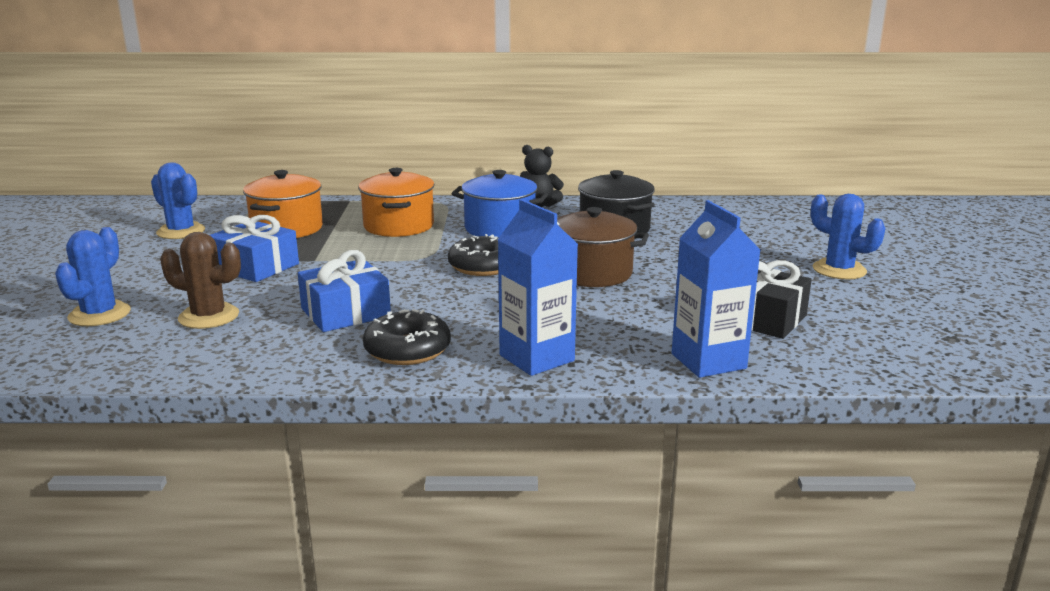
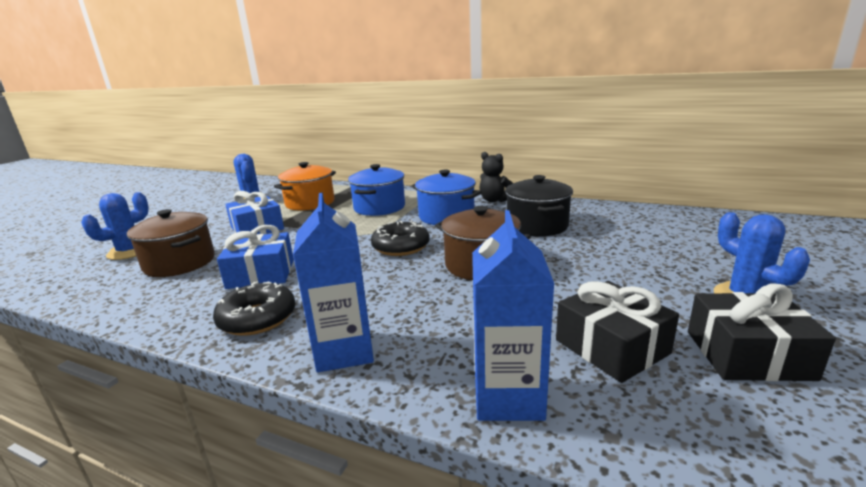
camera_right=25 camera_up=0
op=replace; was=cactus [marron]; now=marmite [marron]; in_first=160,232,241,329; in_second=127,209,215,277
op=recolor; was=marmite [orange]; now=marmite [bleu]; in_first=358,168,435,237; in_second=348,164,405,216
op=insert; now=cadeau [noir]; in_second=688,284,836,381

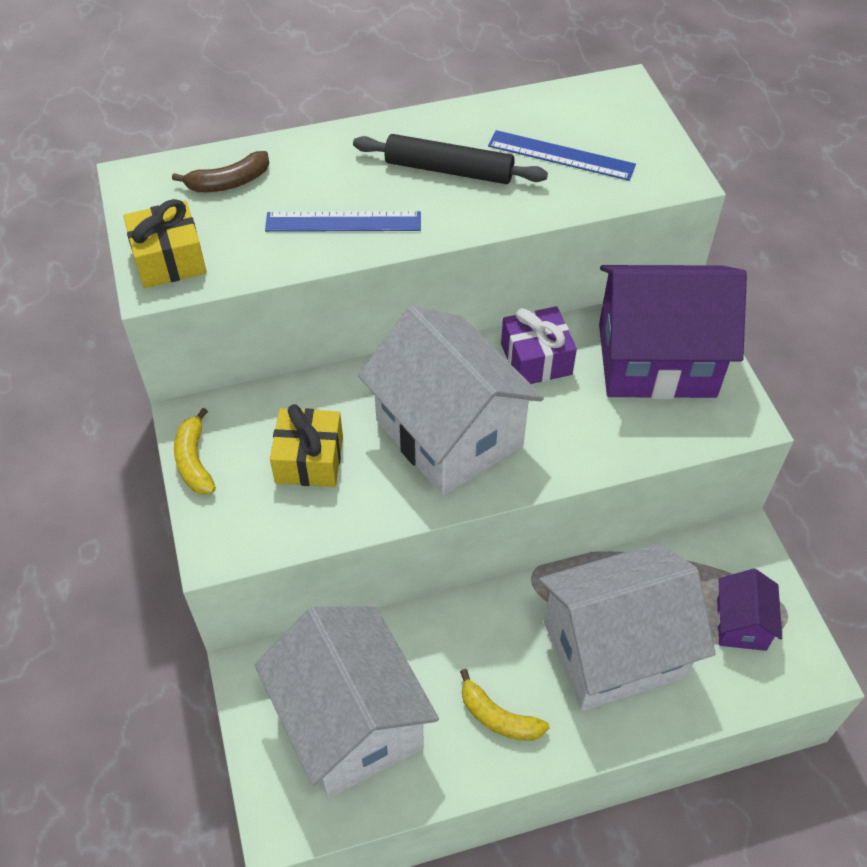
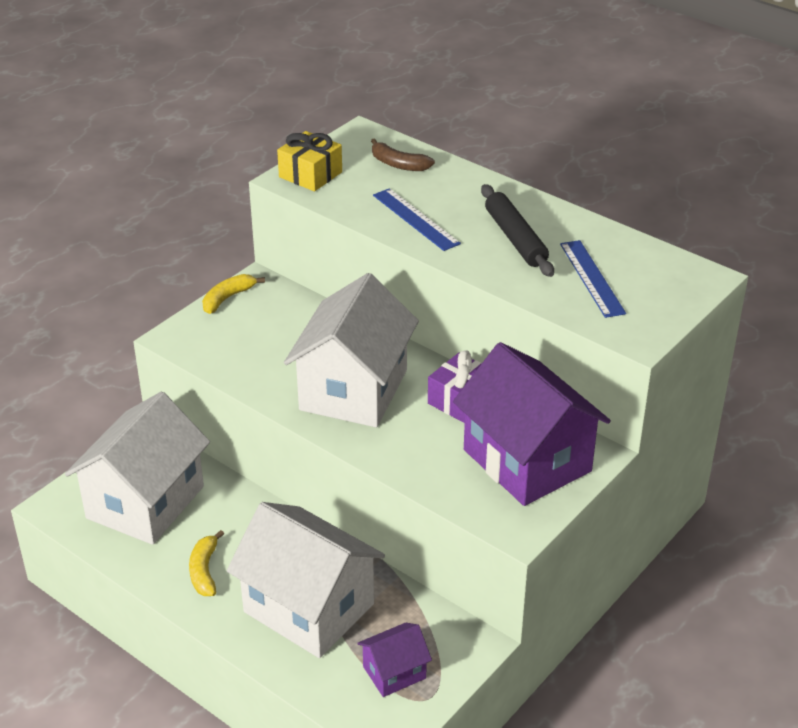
camera_right=55 camera_up=-15
op=delete; was=cadeau [jaune]; in_first=270,404,343,487

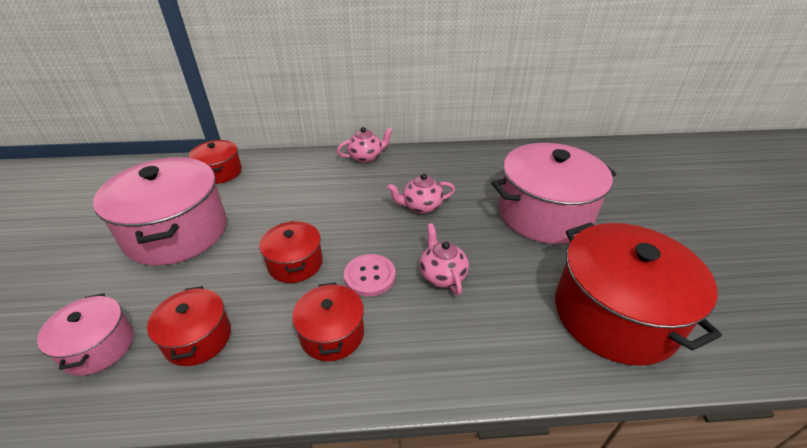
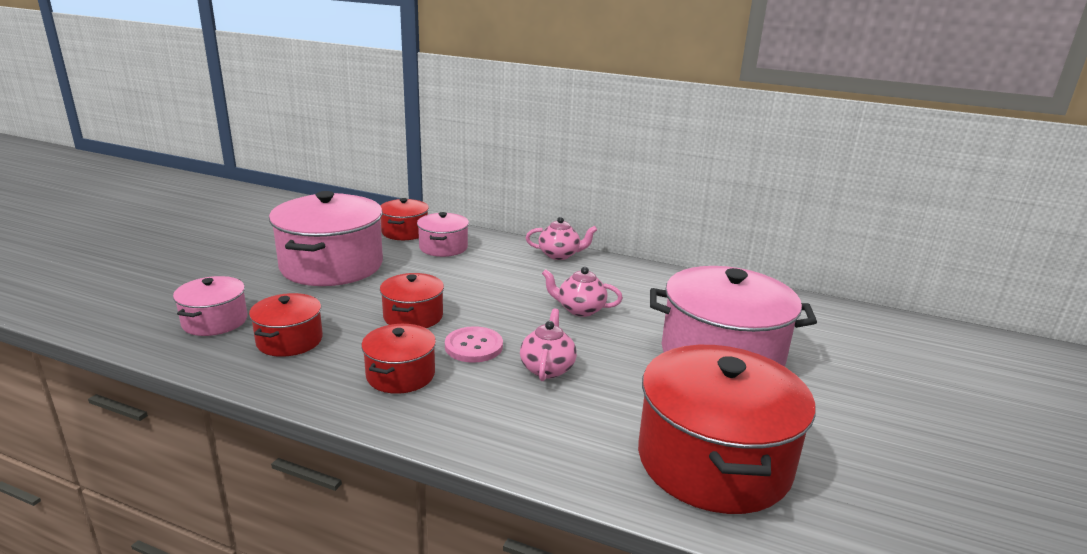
camera_right=25 camera_up=-15
op=insert; now=marmite [rose]; in_second=417,212,469,257

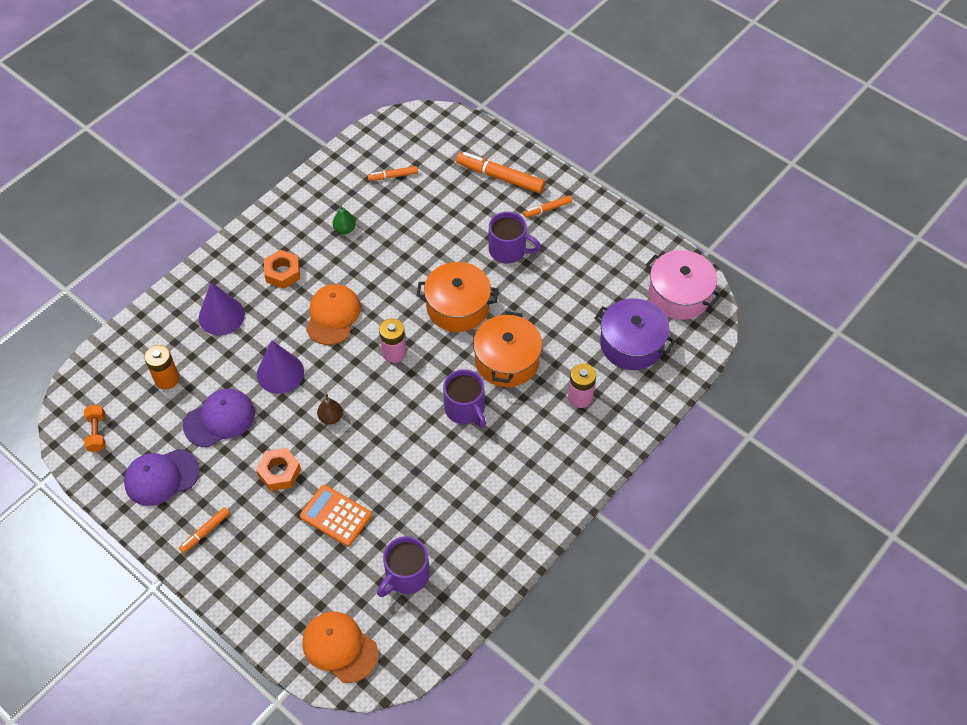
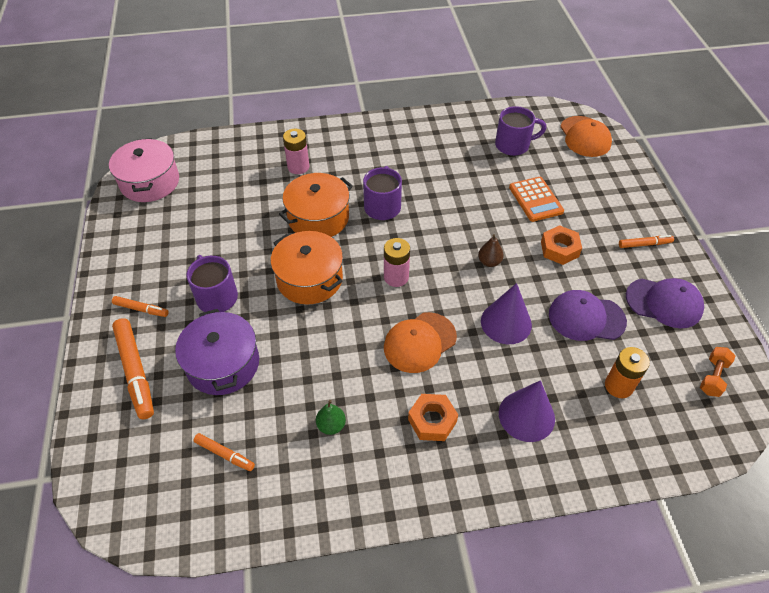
camera_right=-140 camera_up=-5
op=move; was=marmite [violet]; in_first=594,298,675,370; in_second=175,309,259,395

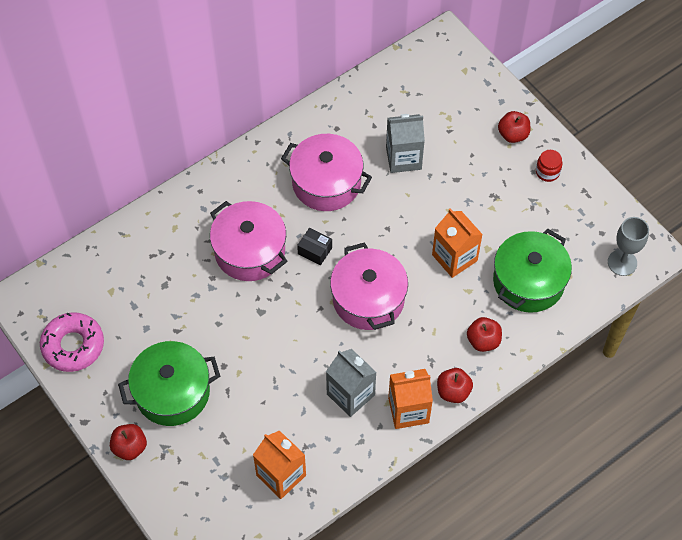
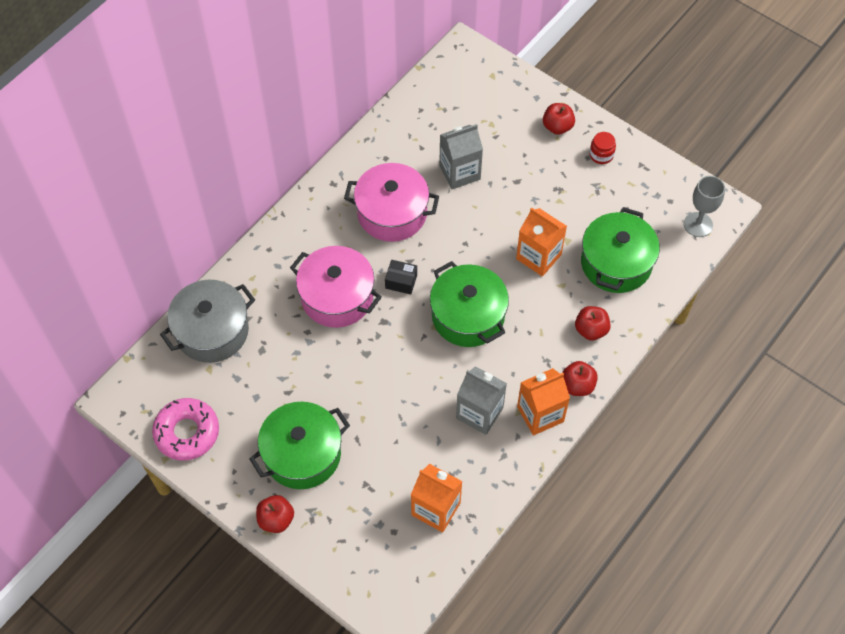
camera_right=-15 camera_up=0
op=insert; now=marmite [gris]; in_second=160,280,255,363
op=recolor; was=marmite [rose]; now=marmite [vert]; in_first=330,242,408,330; in_second=430,261,509,347

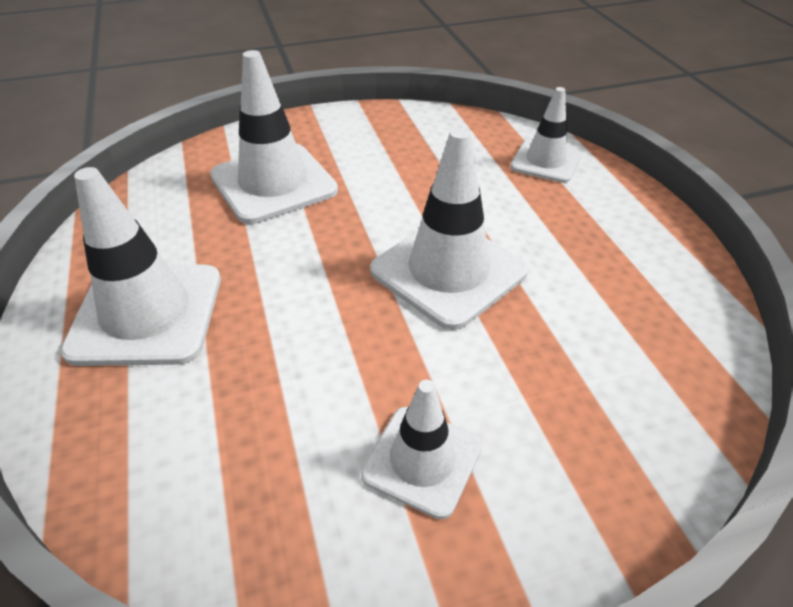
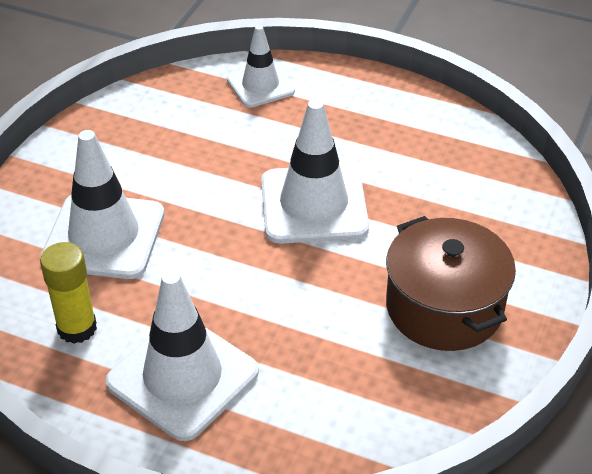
camera_right=-50 camera_up=0
op=insert; now=bâton de colle [jaune]; in_second=40,242,97,344
op=replace; was=cône de chantier [blanc]; now=marmite [marron]; in_first=361,380,482,519; in_second=386,216,516,351

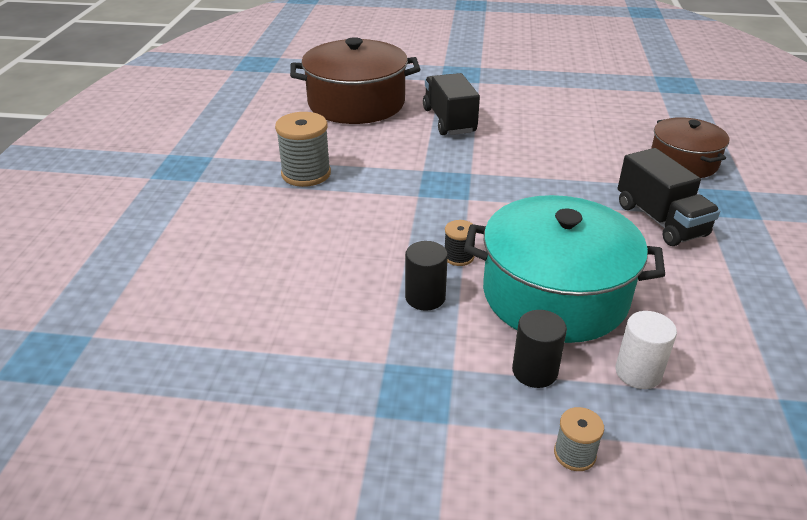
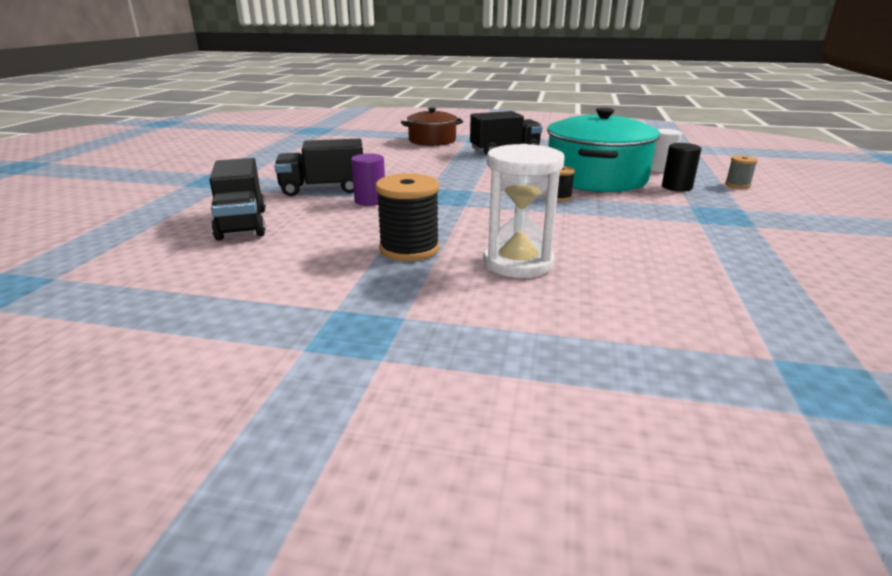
camera_right=-85 camera_up=-10
op=replace; was=marmite [marron]; now=camion [noir]; in_first=290,37,420,124; in_second=210,158,266,241
op=insert; now=cylindre [violet]; in_second=351,154,385,206
op=recolor; was=bobine [gris]; now=bobine [noir]; in_first=275,112,331,187; in_second=375,174,440,261
op=insert; now=sablier [blanc]; in_second=483,144,565,278
op=delete; was=cylindre [noir]; in_first=405,241,448,311

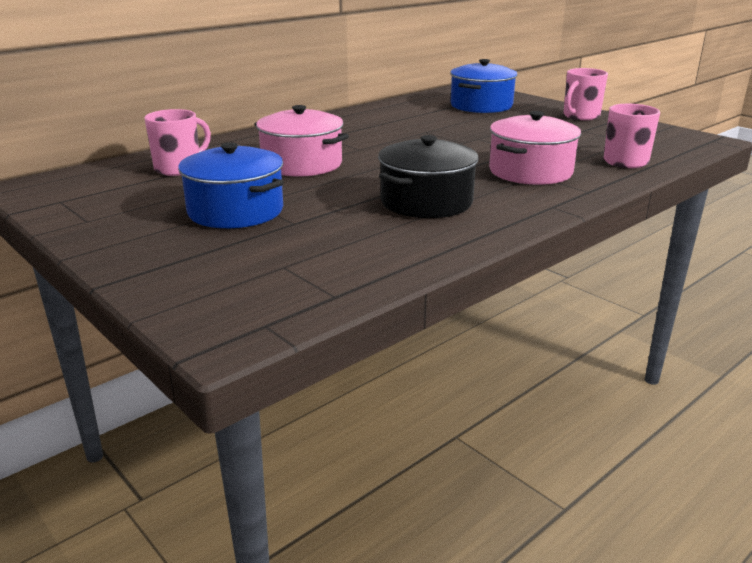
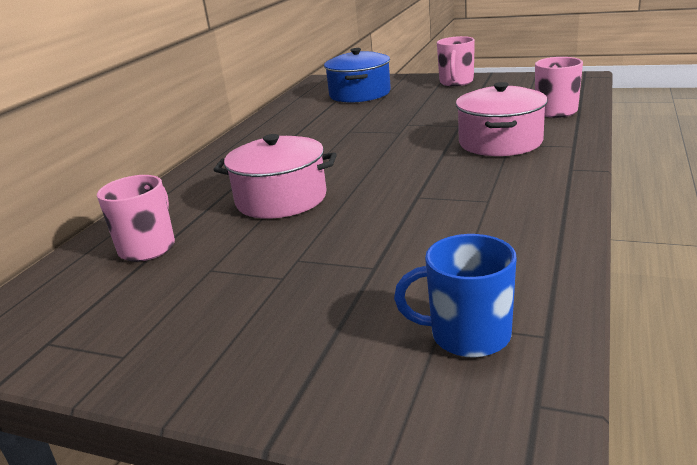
camera_right=-25 camera_up=0
op=insert; now=tasse [bleu]; in_second=394,234,516,358
op=delete; was=marmite [bleu]; in_first=178,142,284,228
op=delete; was=marmite [noir]; in_first=378,135,479,218

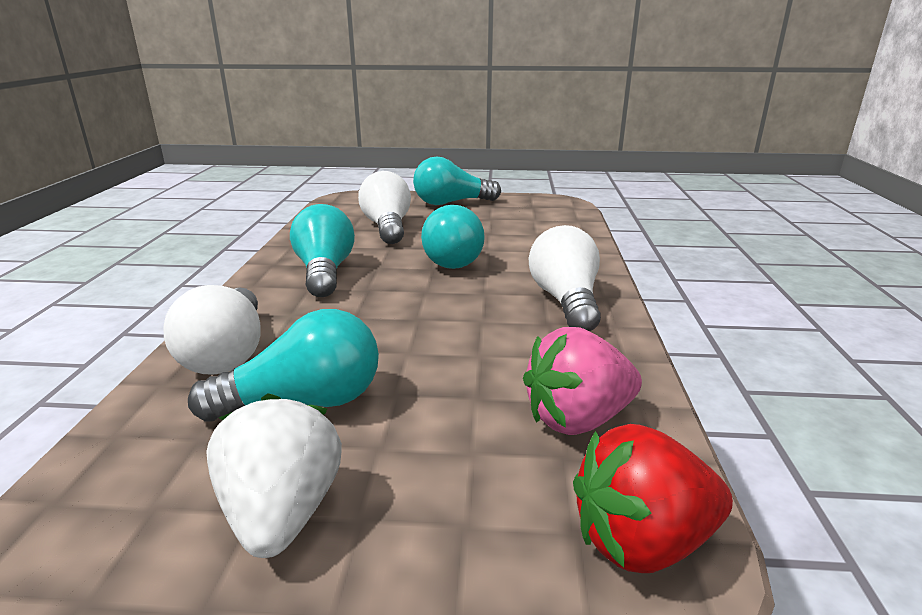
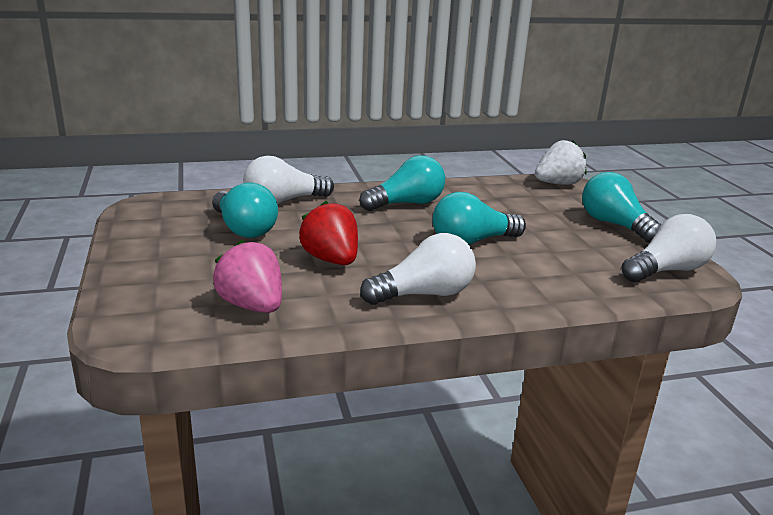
camera_right=70 camera_up=0
op=move; was=fraise [rouge]; in_first=573,424,733,573; in_second=299,201,358,265
op=move; was=fraise [blanc]; in_first=206,393,342,558; in_second=535,140,587,185
op=move; was=ampoule [blanc]; in_first=358,171,411,244; in_second=621,214,716,283

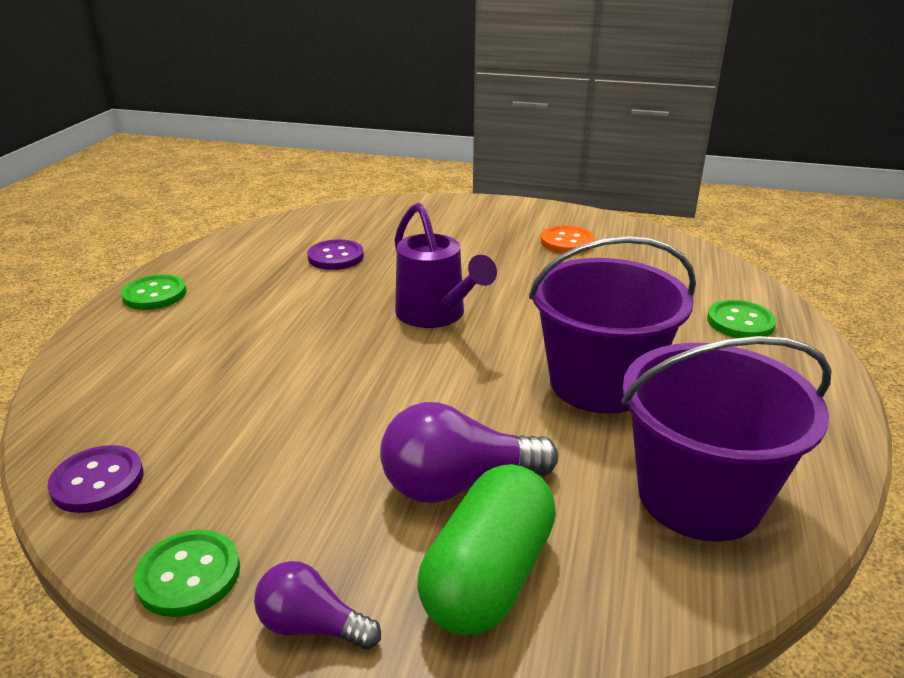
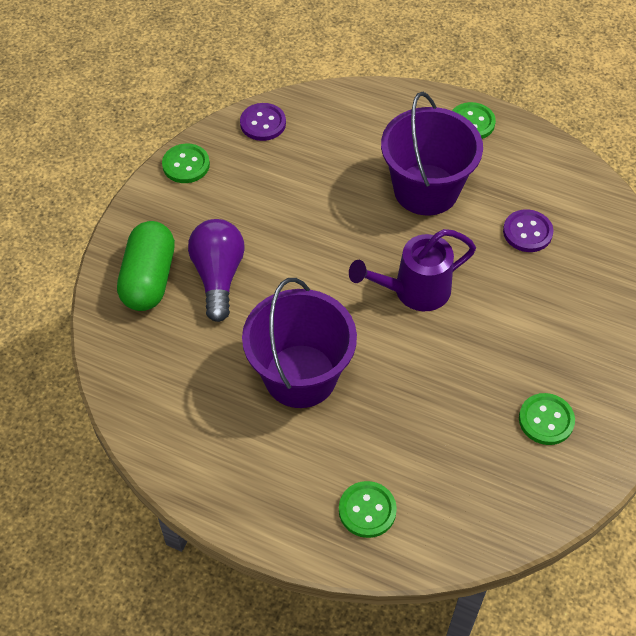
camera_right=100 camera_up=25
op=rotate; was=gélule [vert]; in_first=418,464,556,635; in_second=117,221,175,311; clockwise=60
op=move; was=seau [violet]; in_first=621,336,832,542; in_second=381,92,483,216
op=recolor; was=bouton [orange]; now=bouton [vert]; in_first=541,225,595,253; in_second=519,393,575,445
op=delete; was=ampoule [violet]; in_first=254,561,381,650

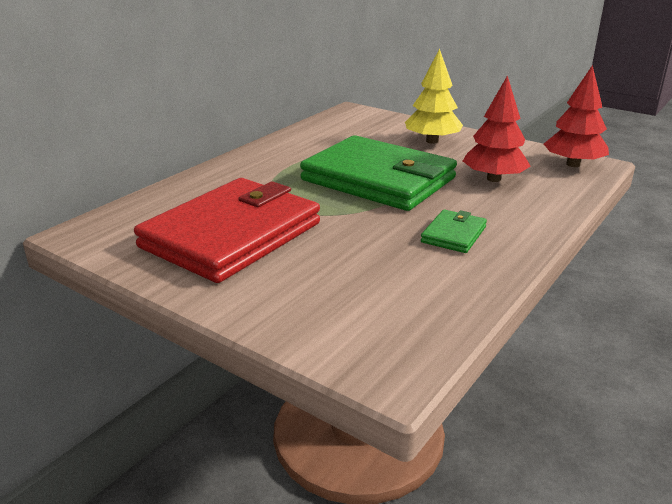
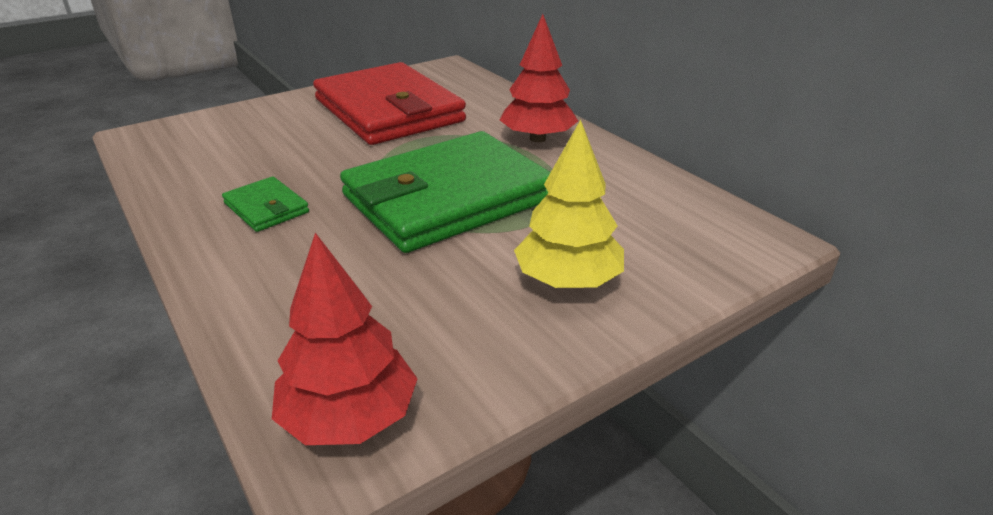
camera_right=110 camera_up=5
op=move; was=arbre [rouge]; in_first=463,75,531,182; in_second=500,14,578,142

